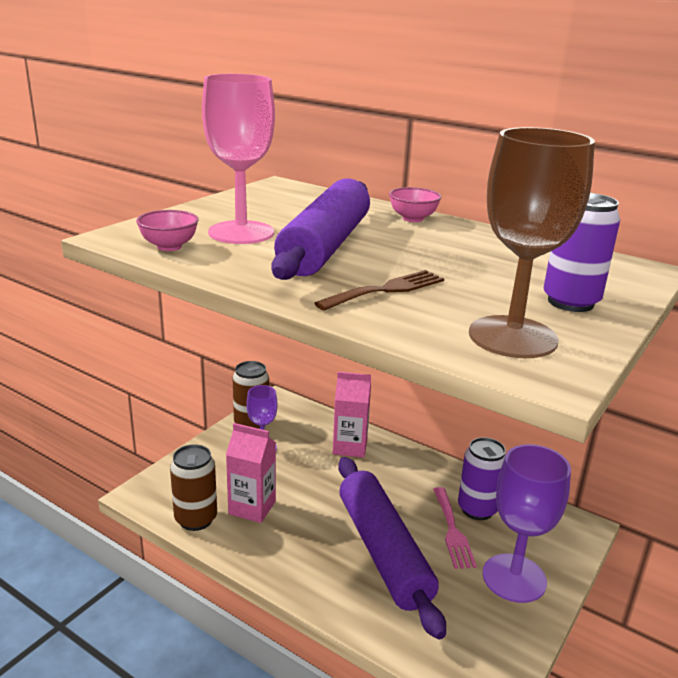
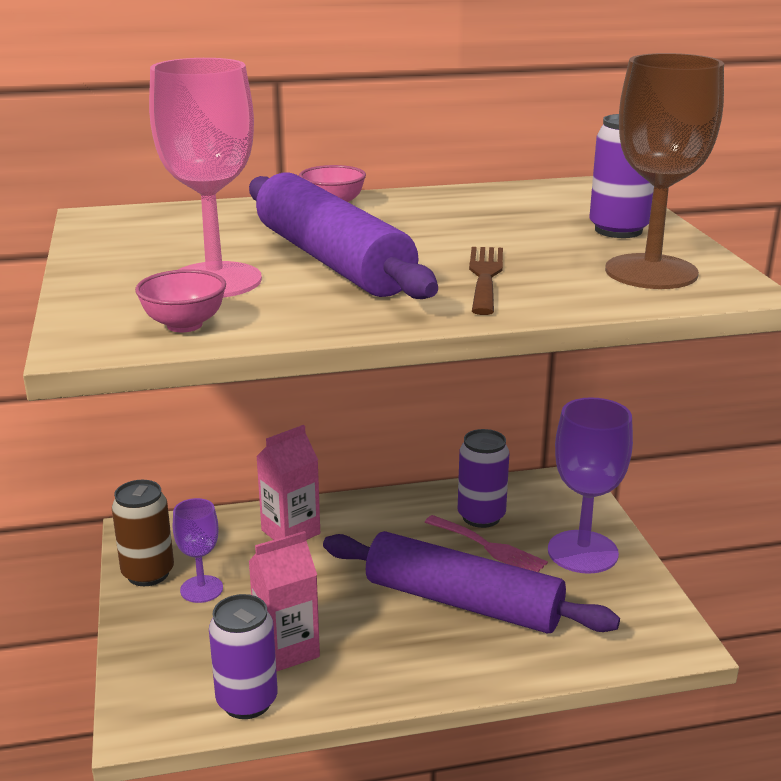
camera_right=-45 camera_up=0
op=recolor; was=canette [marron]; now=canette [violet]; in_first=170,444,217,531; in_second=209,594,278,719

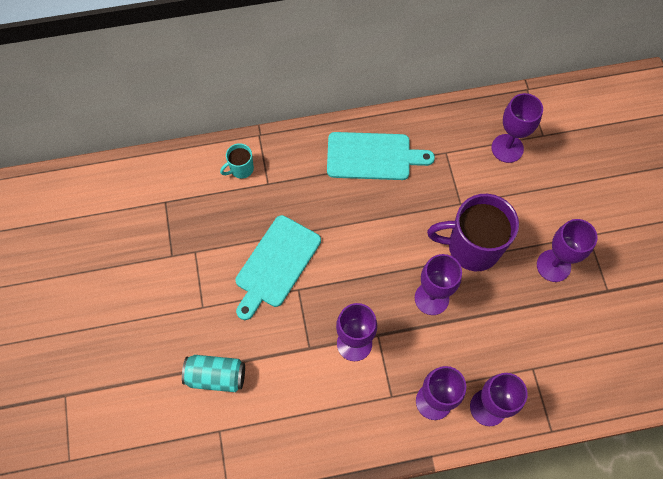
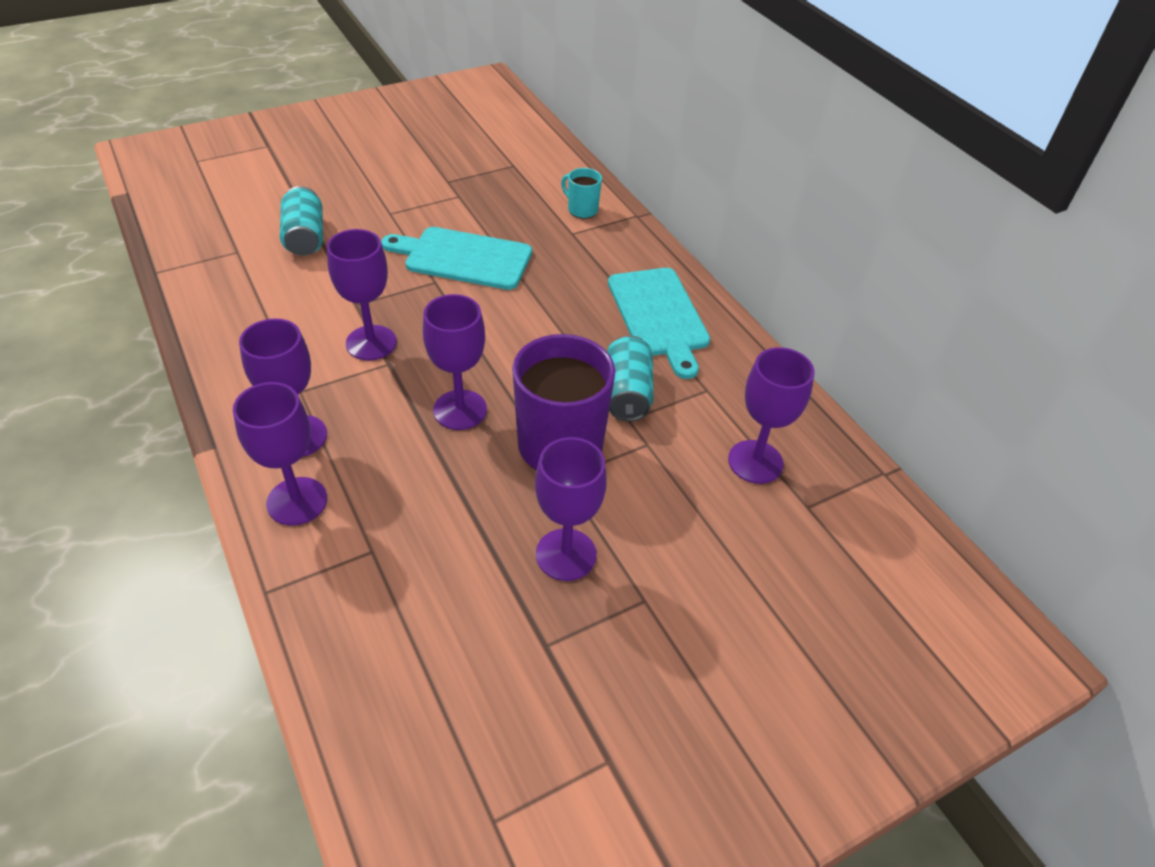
camera_right=70 camera_up=-20
op=insert; now=canette [turquoise]; in_second=607,335,654,421

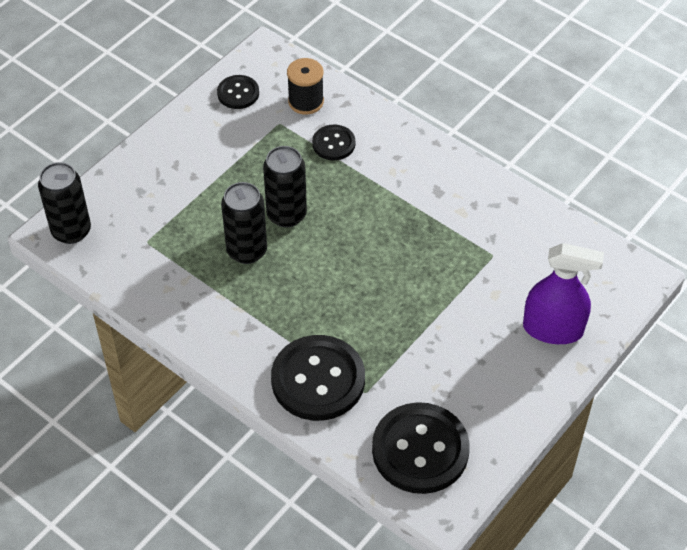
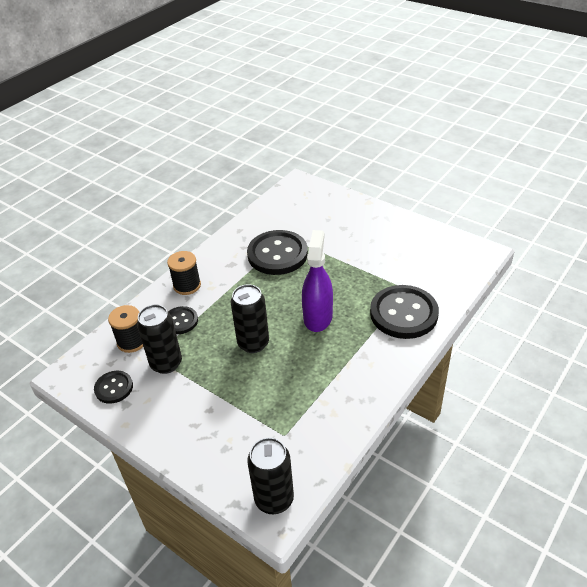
camera_right=-90 camera_up=-10
op=move; was=canette [noir]; in_first=221,182,267,264; in_second=137,305,182,374
op=insert; now=bobine [noir]; in_second=167,251,201,295
op=move; was=bouton [noir]; in_first=372,402,470,494; in_second=247,230,308,275
op=move; was=vaporisateur [violet]; in_first=523,243,604,344; in_second=302,230,333,332

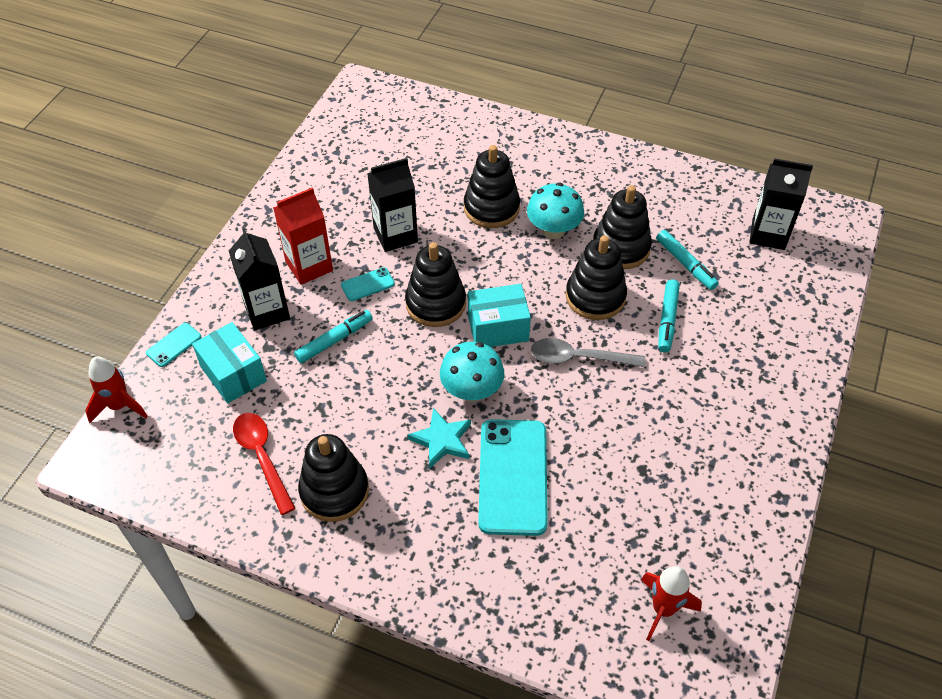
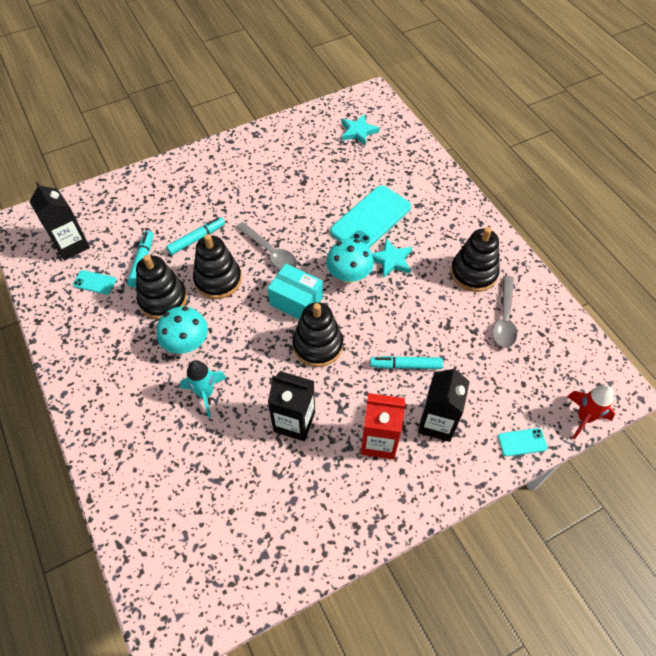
camera_right=-140 camera_up=5
op=move; was=téléphone [turquoise]; in_first=341,267,395,301; in_second=73,270,116,294
op=replace; was=jouet à empiler [noir]; now=fusée [turquoise]; in_first=464,145,520,228; in_second=180,360,226,418
op=replace; was=fusée [rouge]; now=étoile [turquoise]; in_first=641,566,702,641; in_second=342,114,380,146
op=recolor; was=cuillère [rouge]; now=cuillère [gris]; in_first=233,413,296,515; in_second=492,276,517,348
op=delete; was=boîte [turquoise]; in_first=192,322,267,403

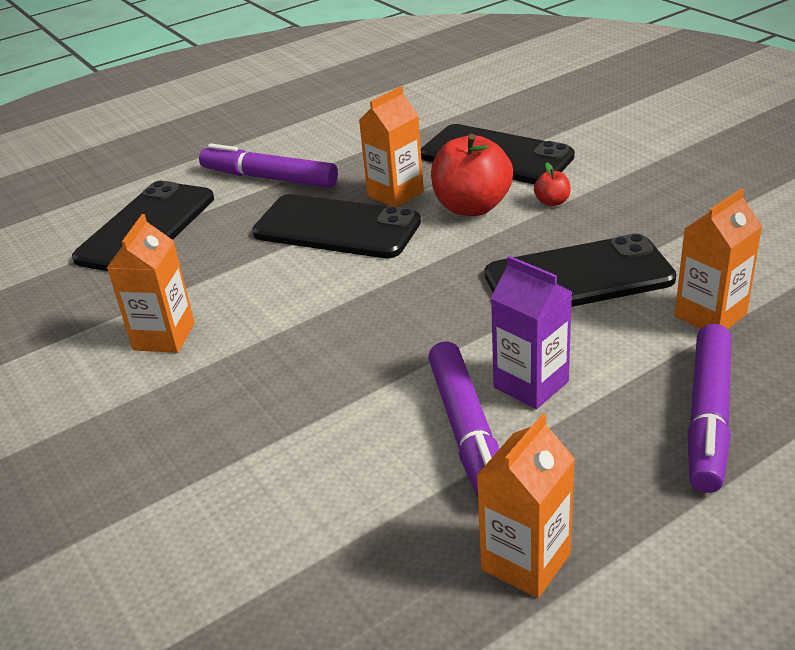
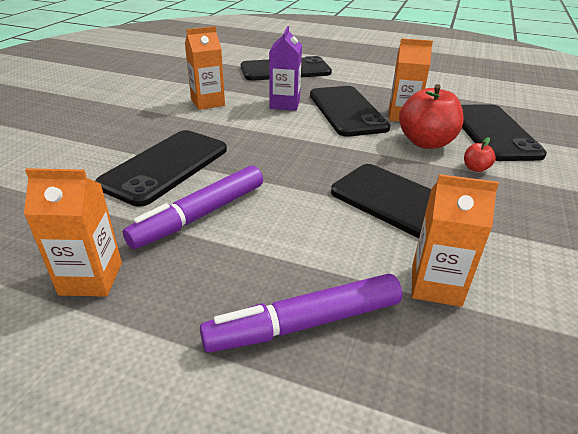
camera_right=50 camera_up=0
op=insert; now=téléphone [noir]; in_second=95,130,227,207
op=move; was=brique de lait [violet]; in_first=491,256,572,409; in_second=269,26,302,111
op=delete; was=feutre [violet]; in_first=199,144,338,188

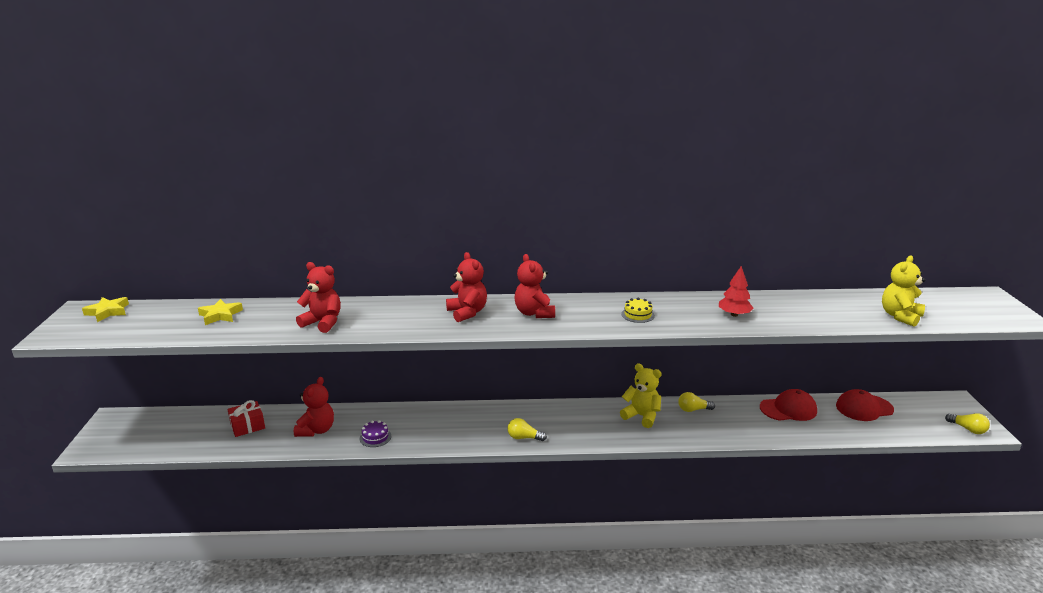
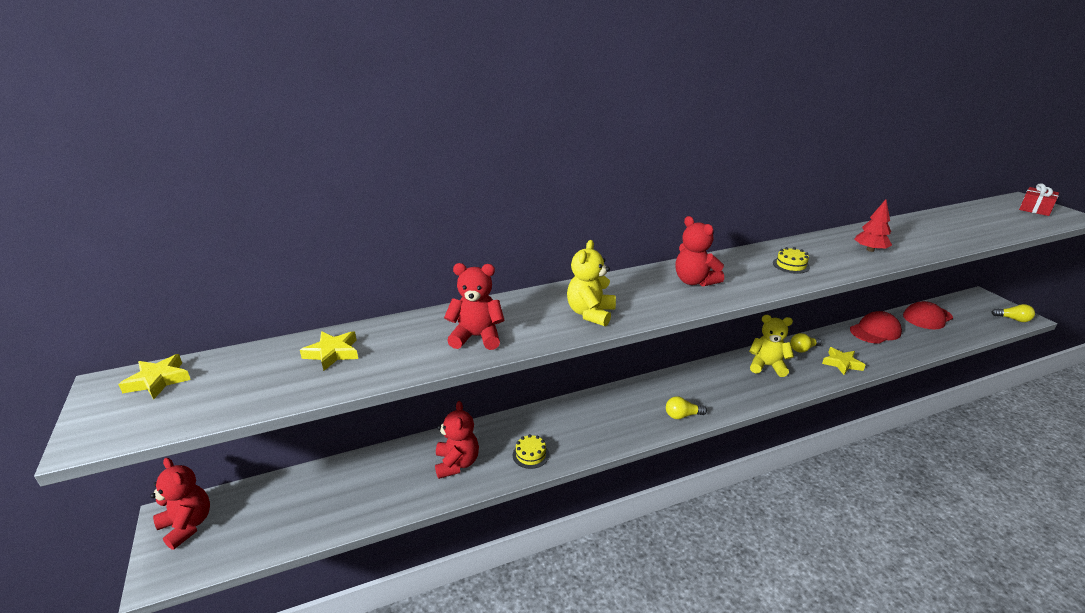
camera_right=-20 camera_up=5
op=move; was=ours en peluche [rouge]; in_first=446,252,487,322; in_second=150,458,210,550
op=recolor; was=gâteau [violet]; now=gâteau [jaune]; in_first=360,420,391,447; in_second=513,434,549,469
op=move; was=ours en peluche [jaune]; in_first=882,255,926,327; in_second=567,240,616,327
op=insert; now=étoile [jaune]; in_second=822,347,865,375
op=move; was=cadeau [rouge]; in_first=227,400,265,437; in_second=1019,183,1059,216

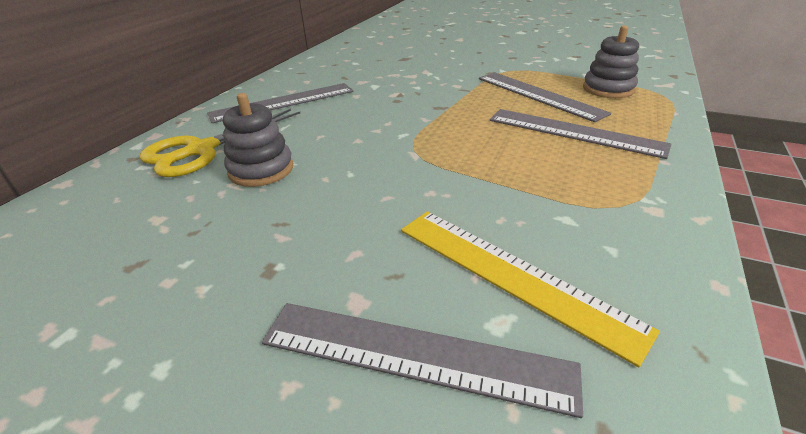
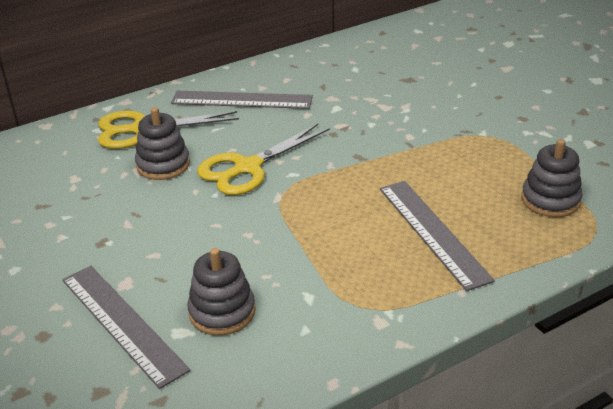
camera_right=35 camera_up=0
op=replace; was=règle [jaune]; now=jouet à empiler [gris]; in_first=401,211,660,367; in_second=187,248,255,336
op=insert; now=ciseaux [jaune]; in_second=197,124,330,195
op=delete; was=règle [gris]; in_first=479,72,612,122

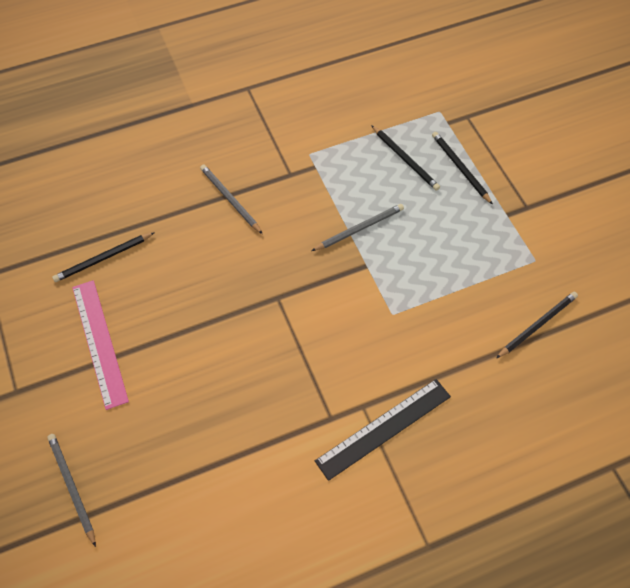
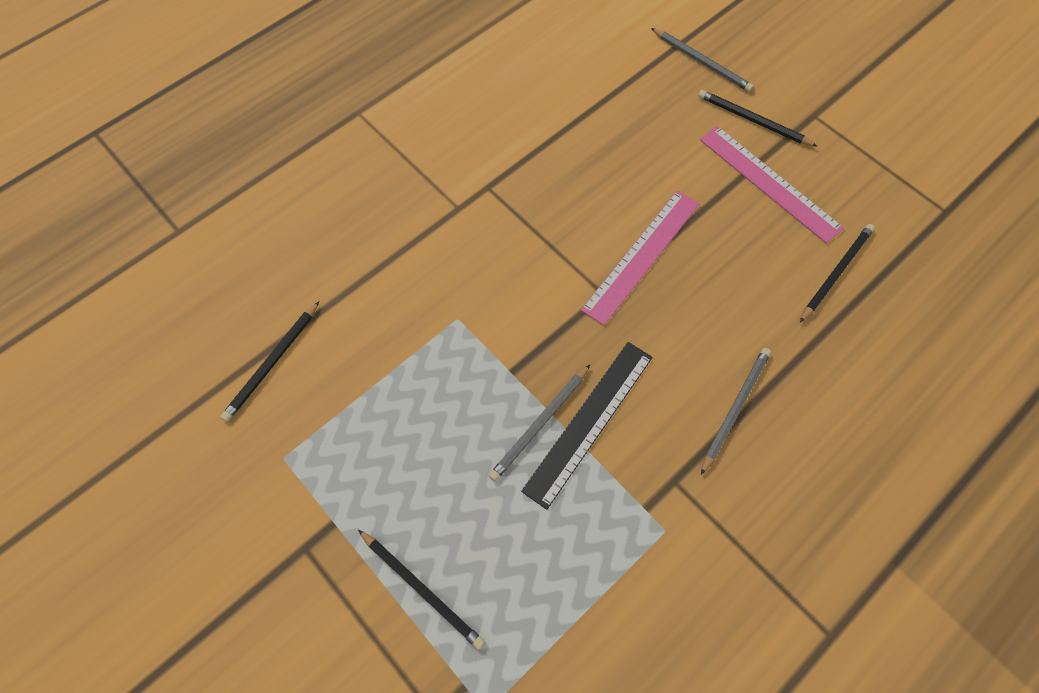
camera_right=160 camera_up=5
op=move; was=règle [noir]; in_first=315,379,451,481; in_second=521,342,653,510
op=insert; now=règle [rose]; in_second=581,191,699,325
op=move; was=crayon [noir]; in_first=371,125,440,191; in_second=698,90,818,147
op=rotate; was=crayon [gris]; in_first=200,165,262,234; in_second=701,348,771,475; clockwise=-90

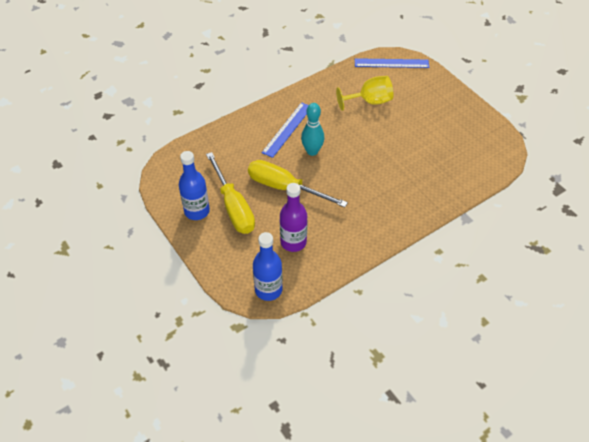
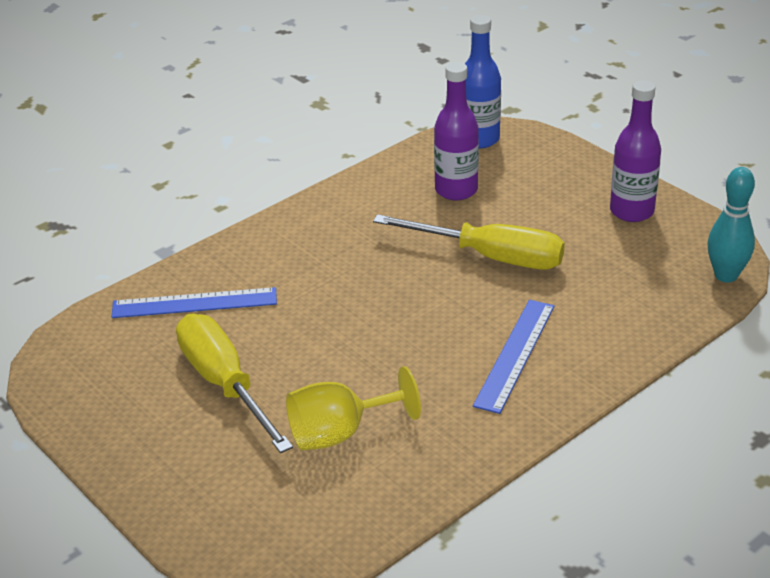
camera_right=175 camera_up=-15
op=move; was=règle [bleu]; in_first=355,58,429,68; in_second=111,287,277,318
op=move; was=tournevis [jaune]; in_first=206,152,255,234; in_second=176,314,293,453
op=recolor; was=bouteille [bleu]; now=bouteille [violet]; in_first=179,151,210,220; in_second=610,80,661,222
op=move; was=quille [turquoise]; in_first=301,103,324,156; in_second=708,167,755,283

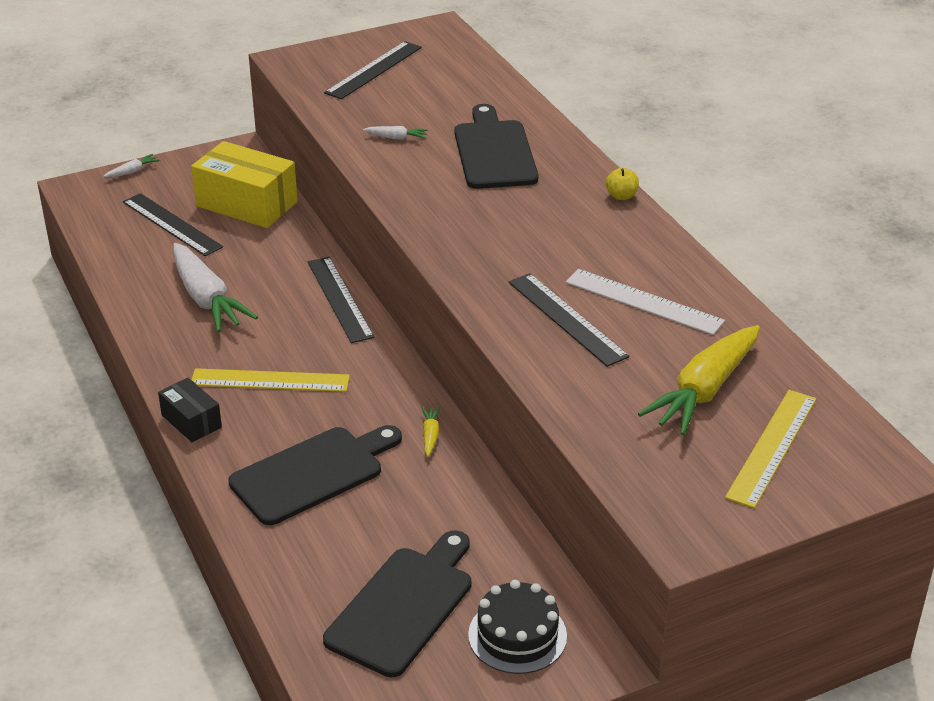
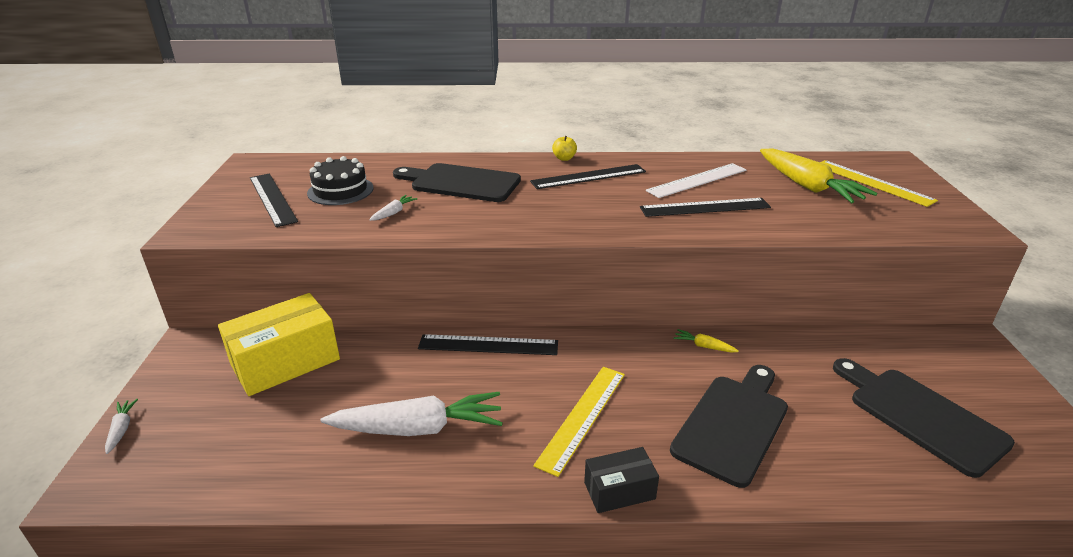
camera_right=-65 camera_up=-5
op=move; was=gâteau [noir]; in_first=468,580,567,674; in_second=307,156,373,205
op=move; was=règle [noir]; in_first=123,193,223,256; in_second=530,164,646,189
op=rotate; was=planche à découper [noir]; in_first=228,425,402,525; in_second=670,365,788,488; clockwise=45

